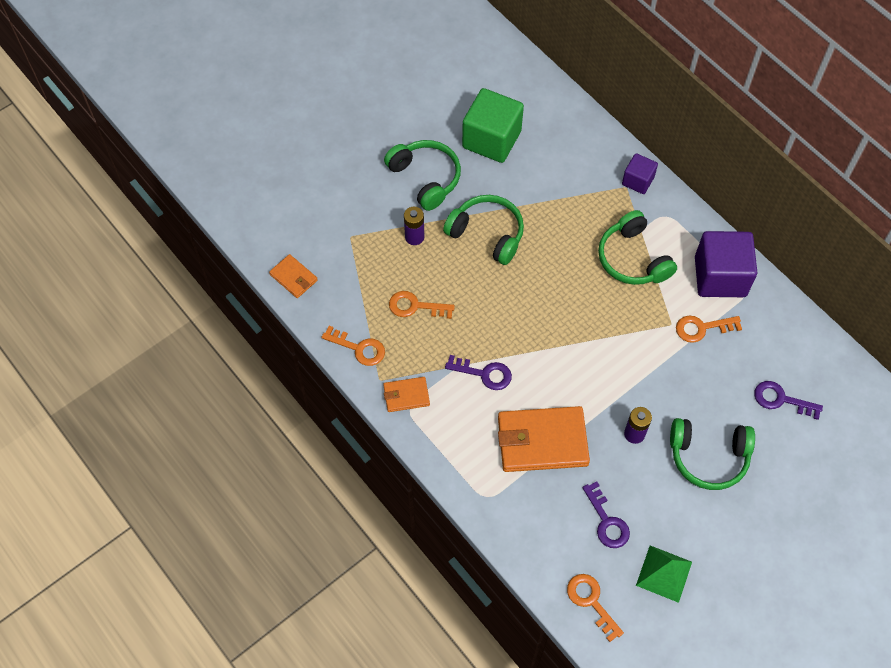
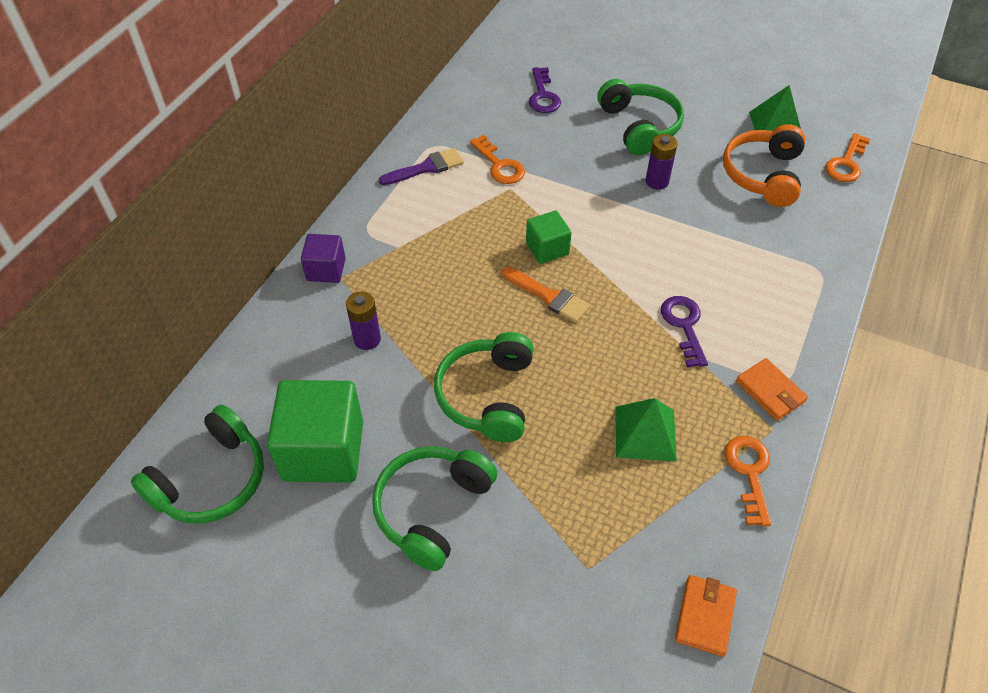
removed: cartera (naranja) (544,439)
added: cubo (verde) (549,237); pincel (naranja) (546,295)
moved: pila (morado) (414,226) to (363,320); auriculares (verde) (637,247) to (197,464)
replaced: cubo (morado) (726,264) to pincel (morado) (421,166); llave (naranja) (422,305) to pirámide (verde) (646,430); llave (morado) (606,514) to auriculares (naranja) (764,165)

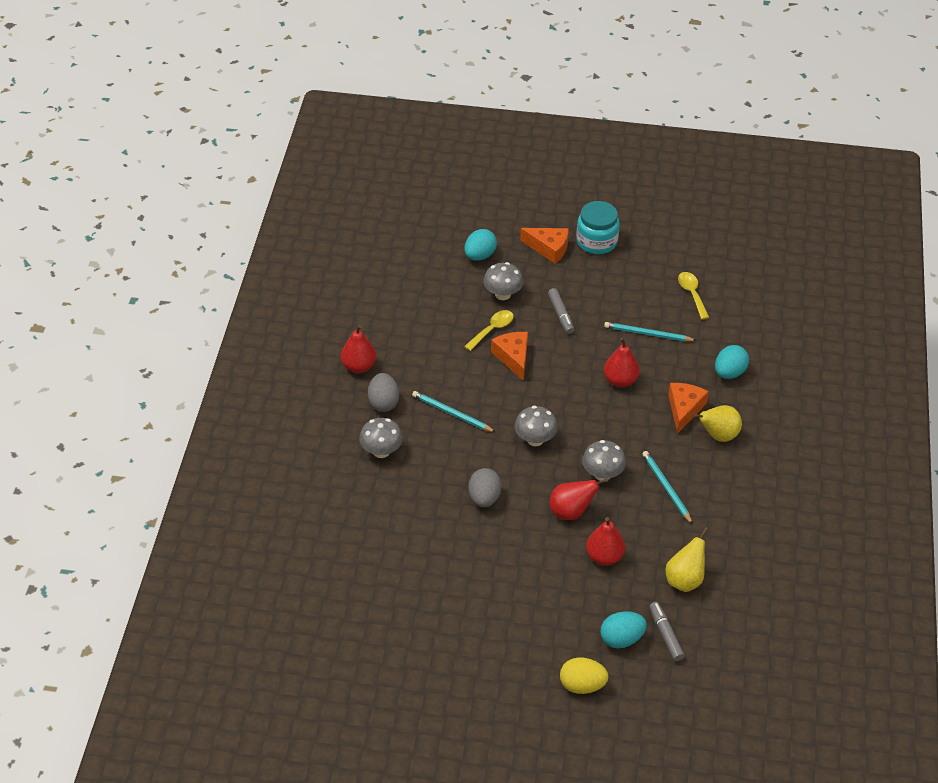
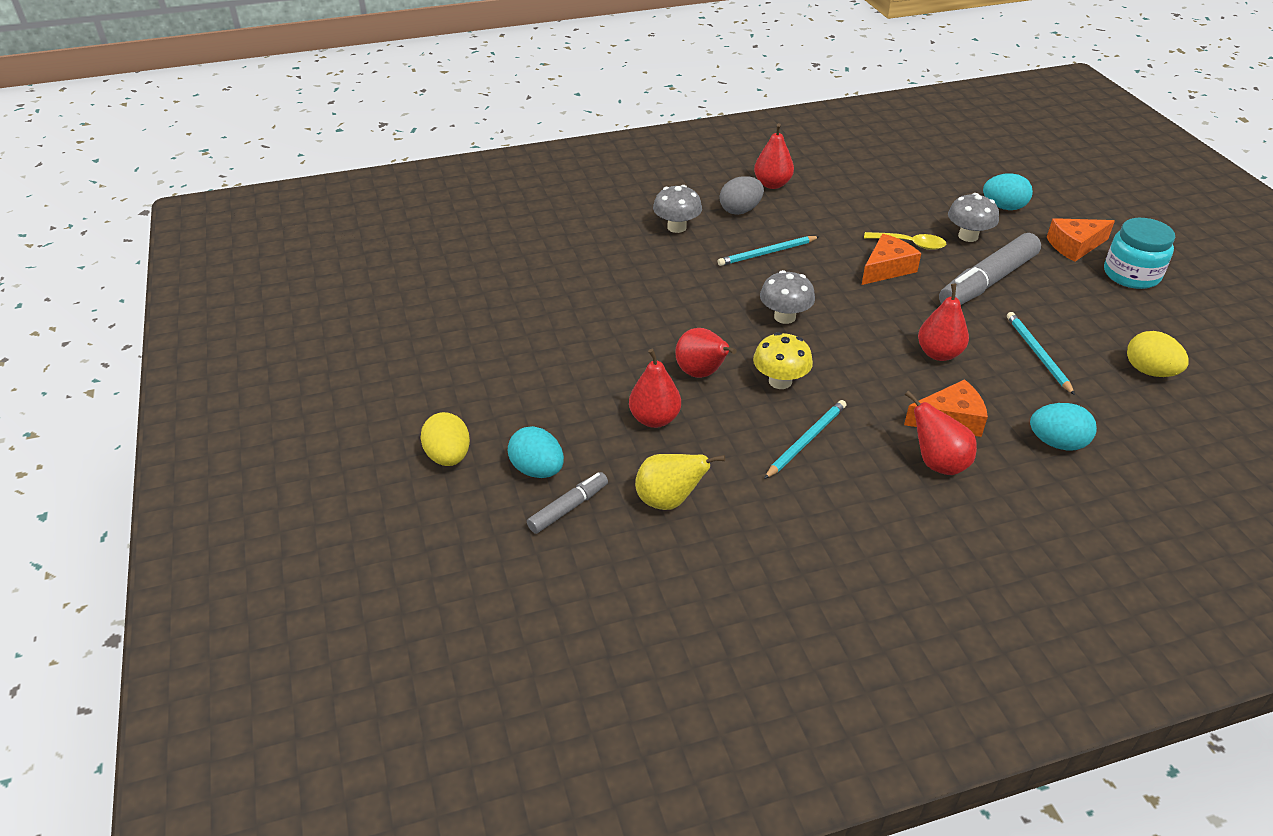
removed: huevo (gris) (485,487)
replaced: cuchara (amarillo) (693,296) to huevo (amarillo) (1158,354)
recoloured: pera (amarillo) (717,423) to pera (rojo) (941,432); seta (gris) (604,460) to seta (amarillo) (783,360)
turned: queso (naranja) (544,246) = (1081,240) 75 degrees clockwise; lápiz (turquesa) (453,411) = (769,251) 120 degrees counterclockwise
resized: rotulador (gris) (561,311) = (990,269) x1.92

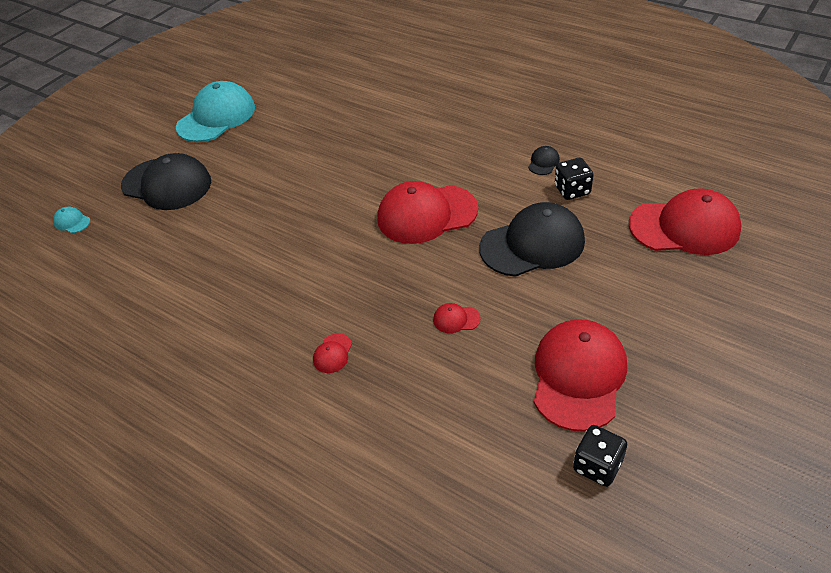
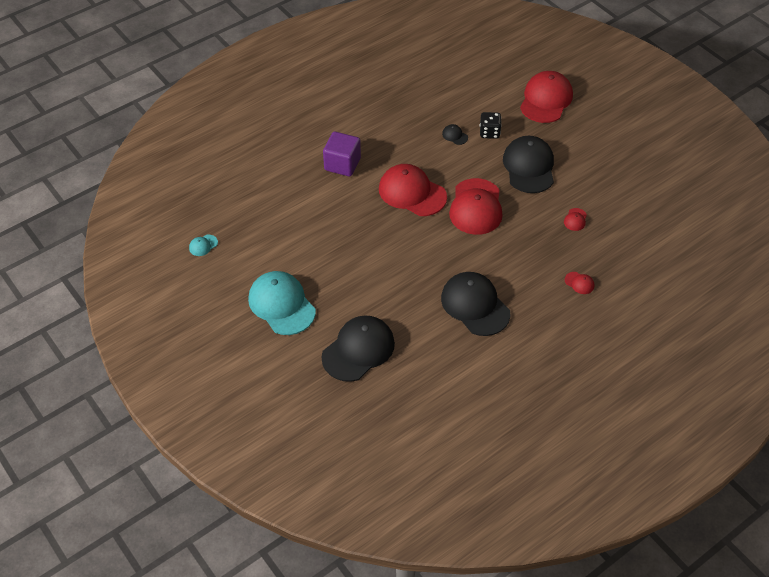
removed: dado (negro) (600,456)
added: cubo (morado) (342,154); gorra (negro) (476,304)
moved: gorra (turquesa) (71,220) to (203,245); gorra (rojo) (580,375) to (413,190)

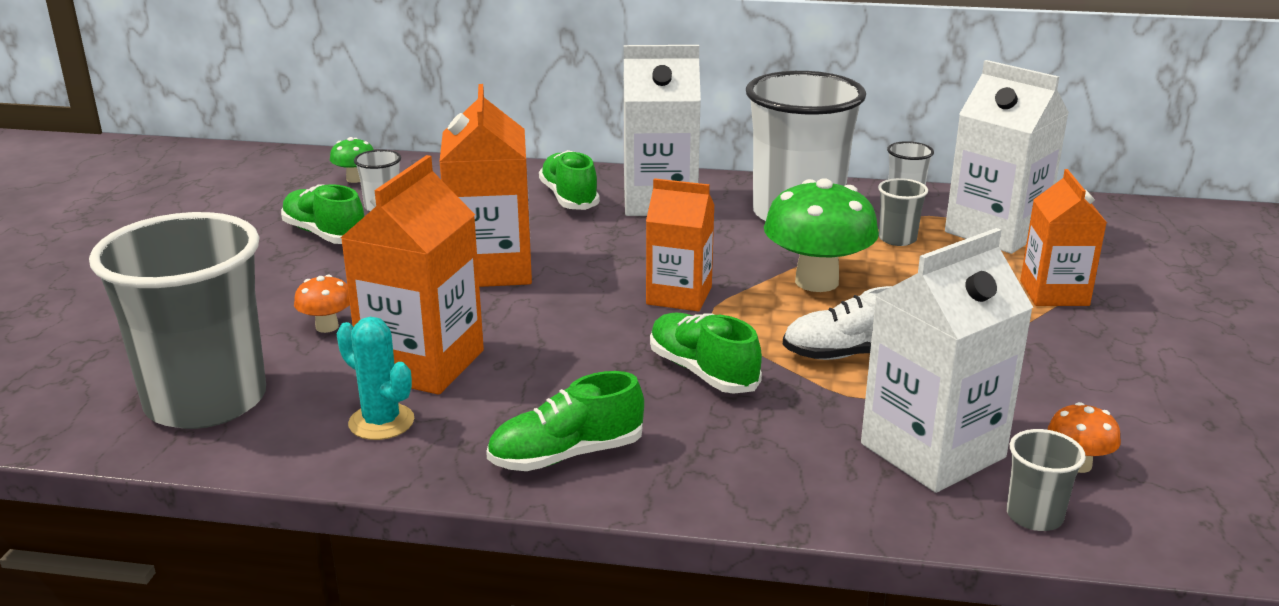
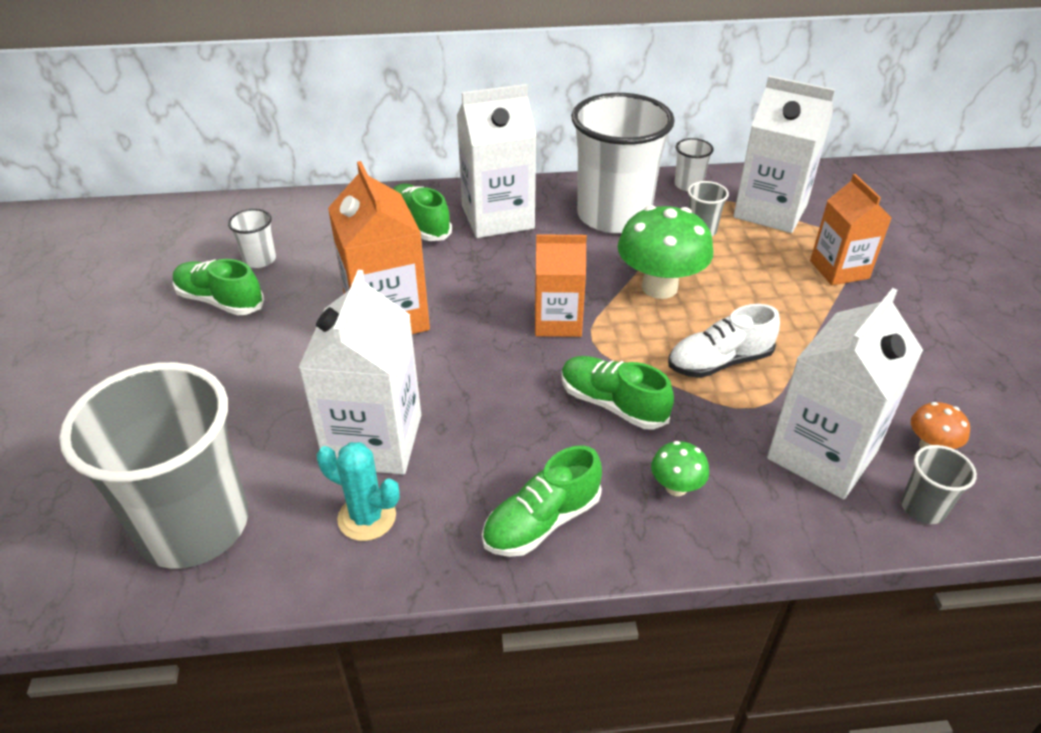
removed: seta (naranja) (322,304)
moved: seta (verde) (352,160) to (680,468)
recoloured: cartón de leche (naranja) (412,275) to cartón de leche (blanco) (359,372)

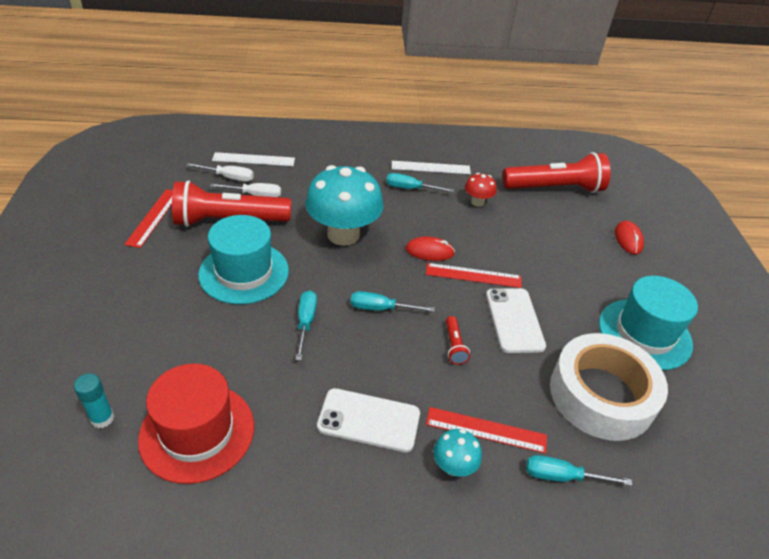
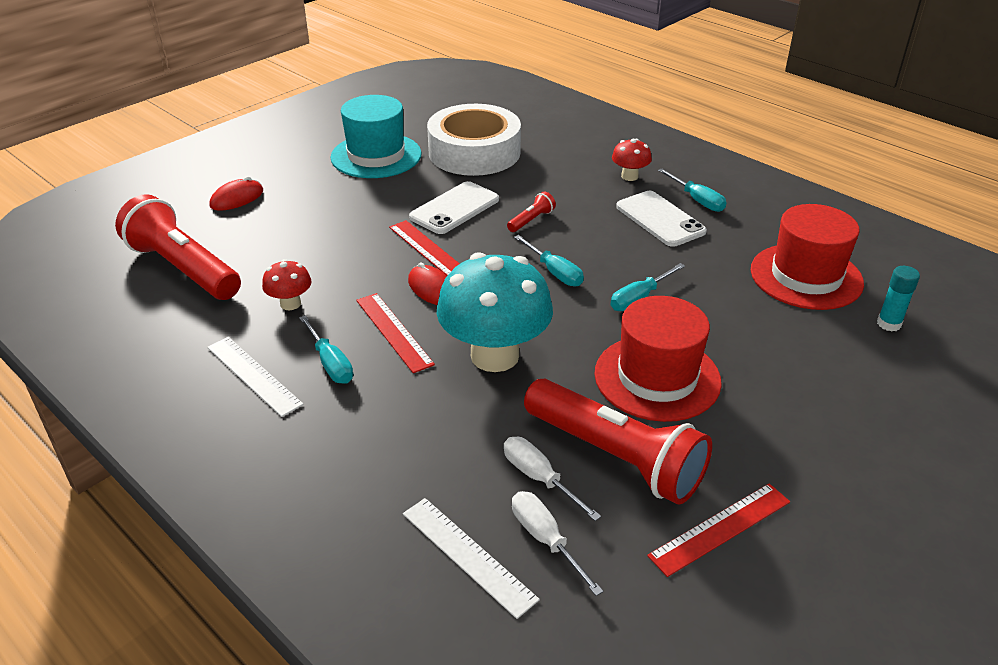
moved: regla (rojo) (486,430) to (395,333); destornillador (turquesa) (579,470) to (692,190)
recoloured: sombrero (turquesa) (243,259) to sombrero (rojo) (658,359); seta (turquesa) (457,453) to seta (rojo) (632,160)

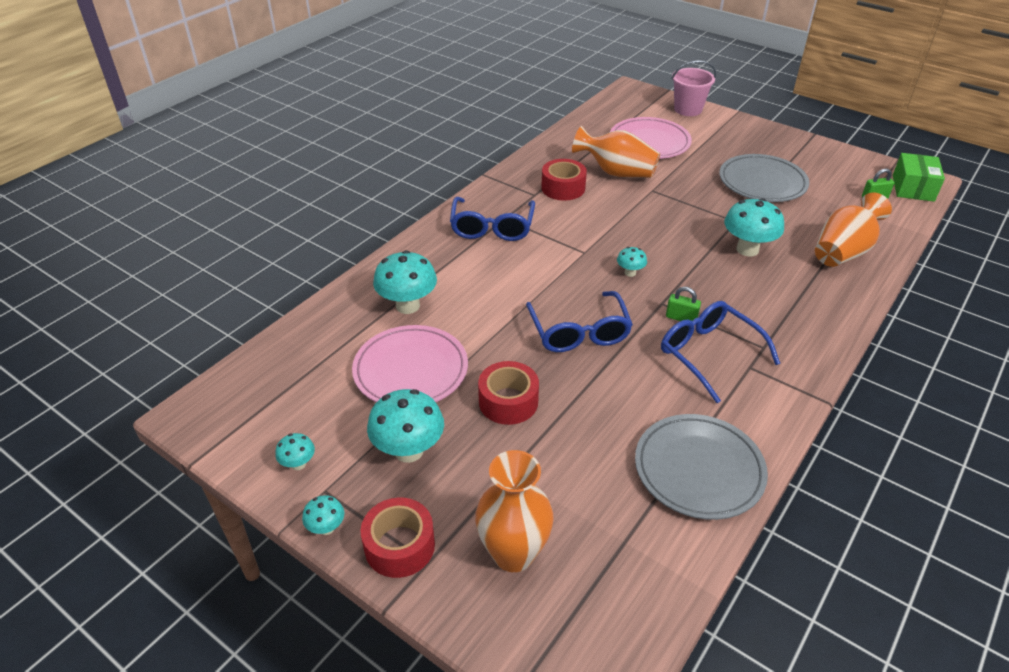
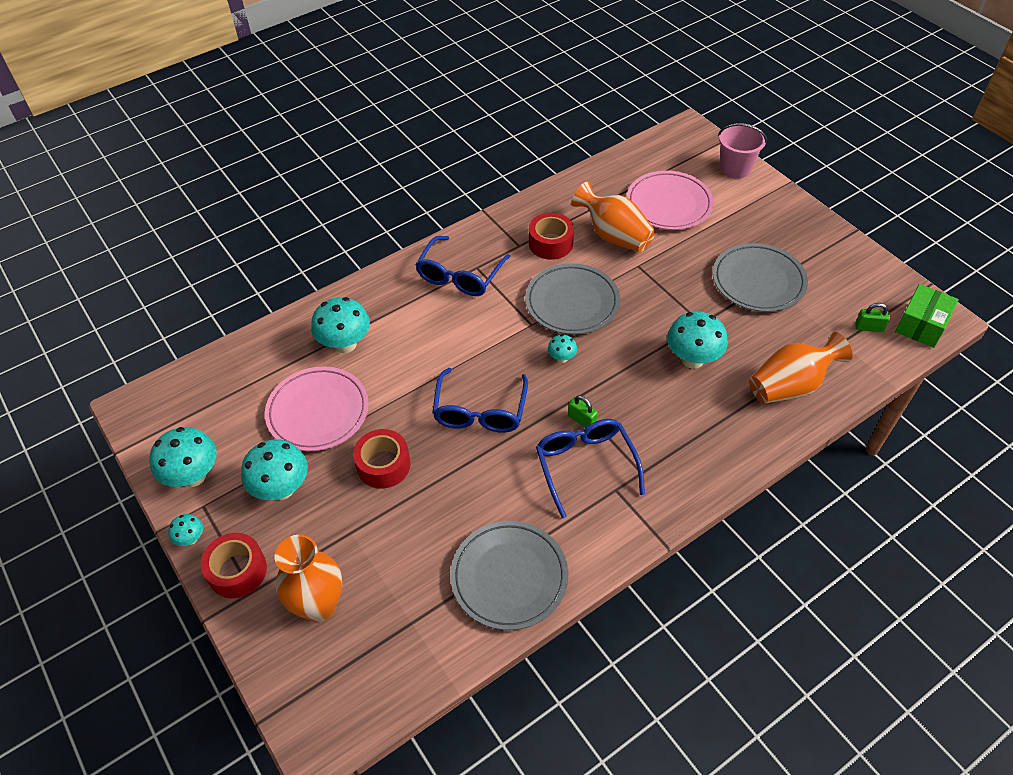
added: plato (gris) (572,299)
resized: seta (turquesa) (295,451) = (183,457) x1.98

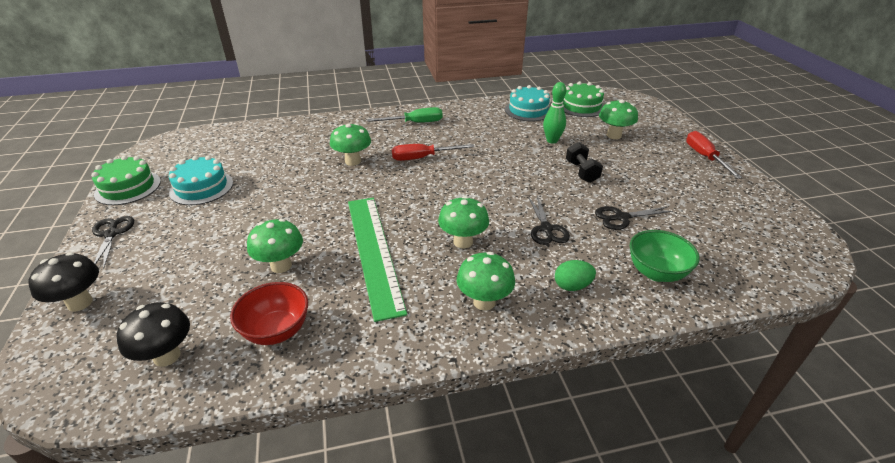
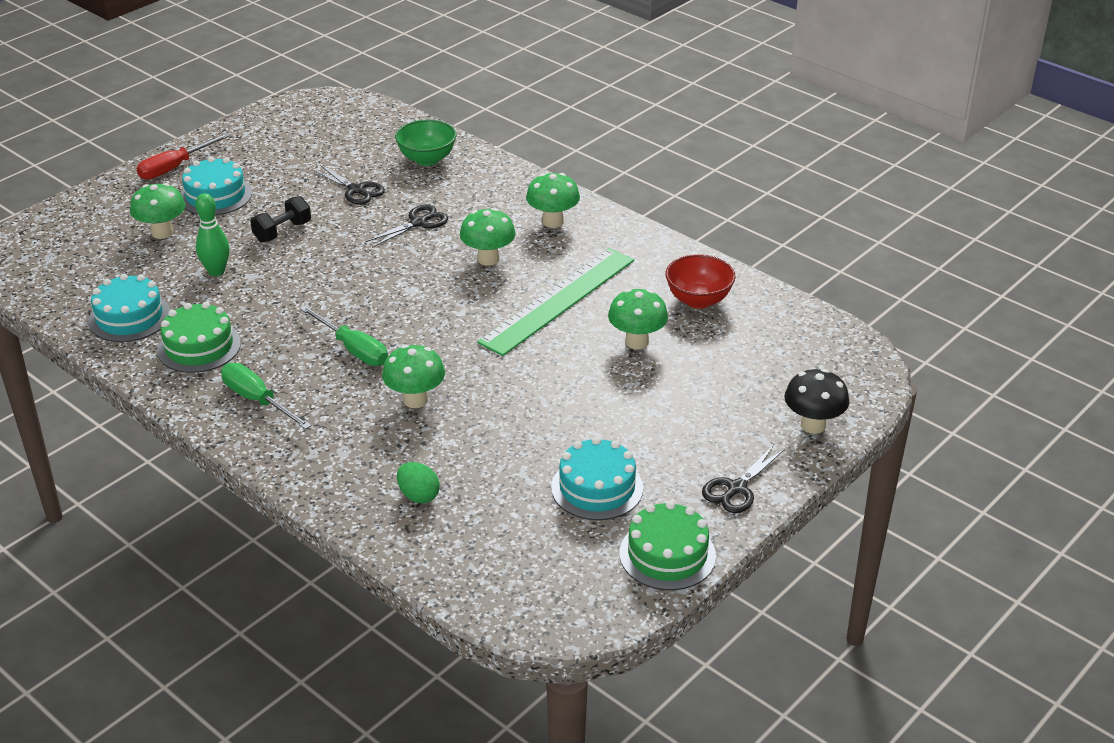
removed: seta (negro) (153,334)
added: tarta (turquesa) (216,185)
moved: tarta (verde) (583,99) to (199,337); huevo (verde) (575,275) to (418,482)
recoloured: destornillador (rojo) (433,152) to destornillador (verde) (344,335)

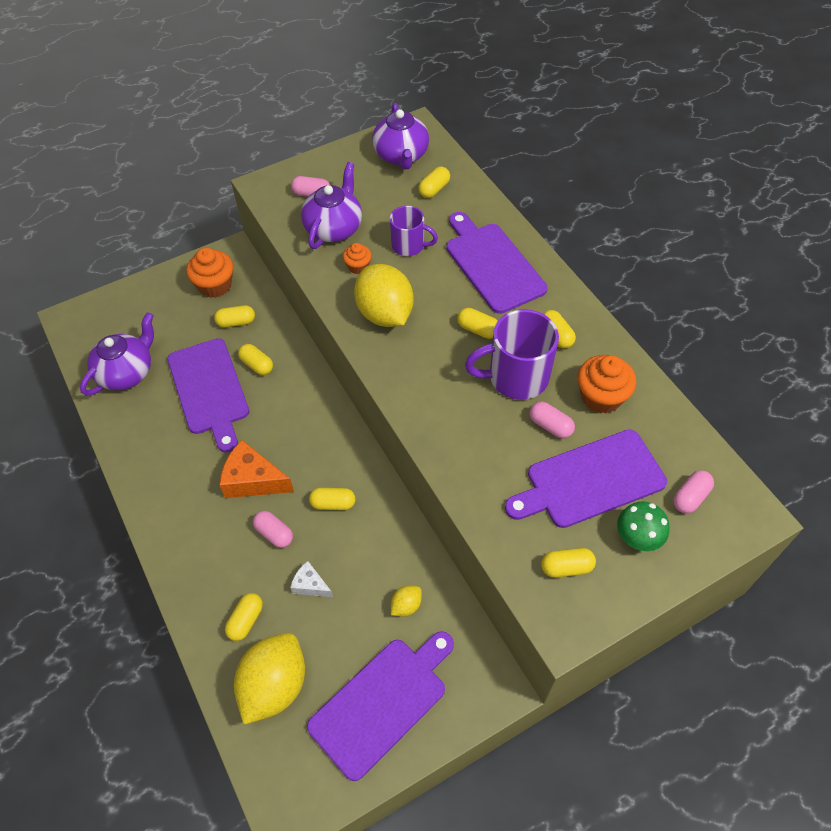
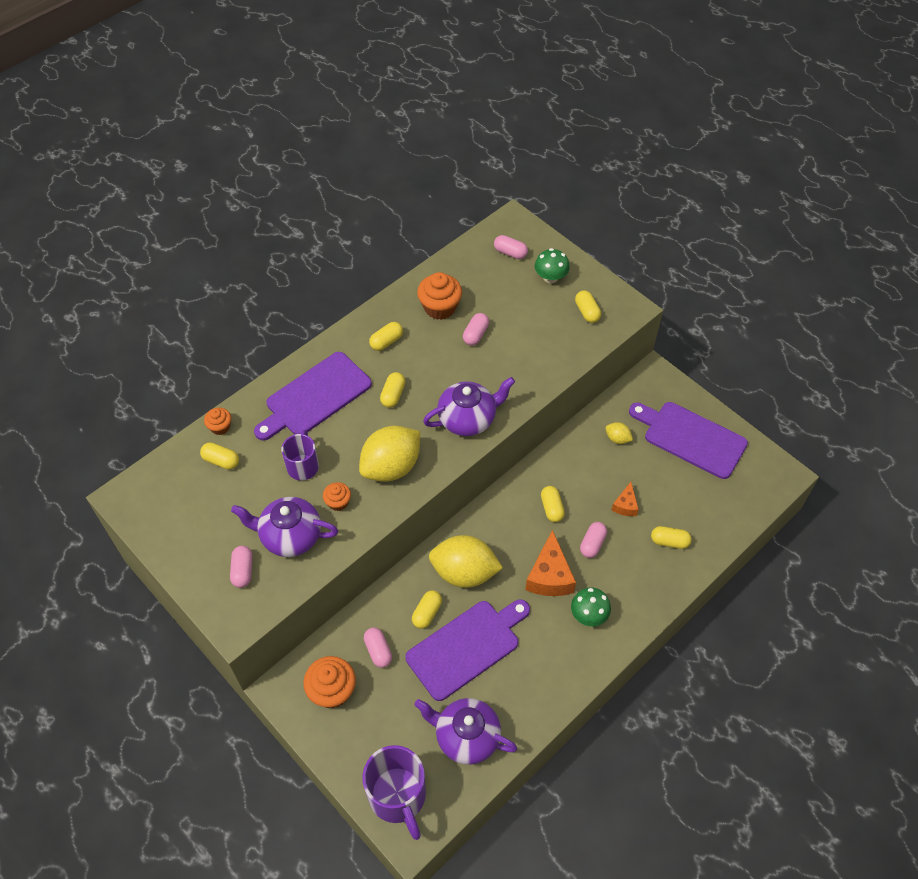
removed: tabla de cortar (morado) (586,479)
added: magdalena (naranja) (217,421); seta (verde) (591,606)
moved: tetera (morado) (400,136) to (469,406); taza (morado) (512,354) to (394,792); limón (amarillo) (269,679) to (466,561)
recoloured: cápsula (amarillo) (234,316) to cápsula (rosa) (378,647); queso (blanco) (311,579) to queso (naranja) (625,499)

